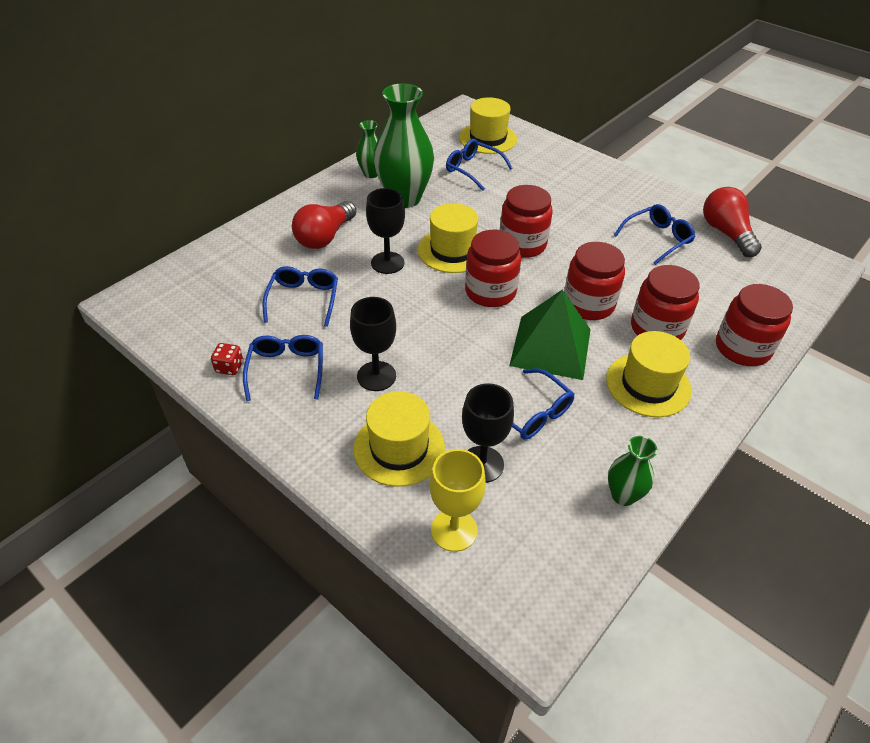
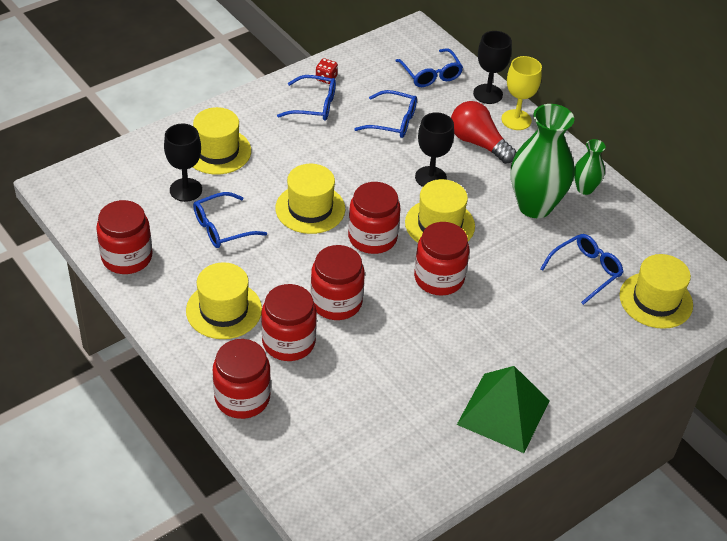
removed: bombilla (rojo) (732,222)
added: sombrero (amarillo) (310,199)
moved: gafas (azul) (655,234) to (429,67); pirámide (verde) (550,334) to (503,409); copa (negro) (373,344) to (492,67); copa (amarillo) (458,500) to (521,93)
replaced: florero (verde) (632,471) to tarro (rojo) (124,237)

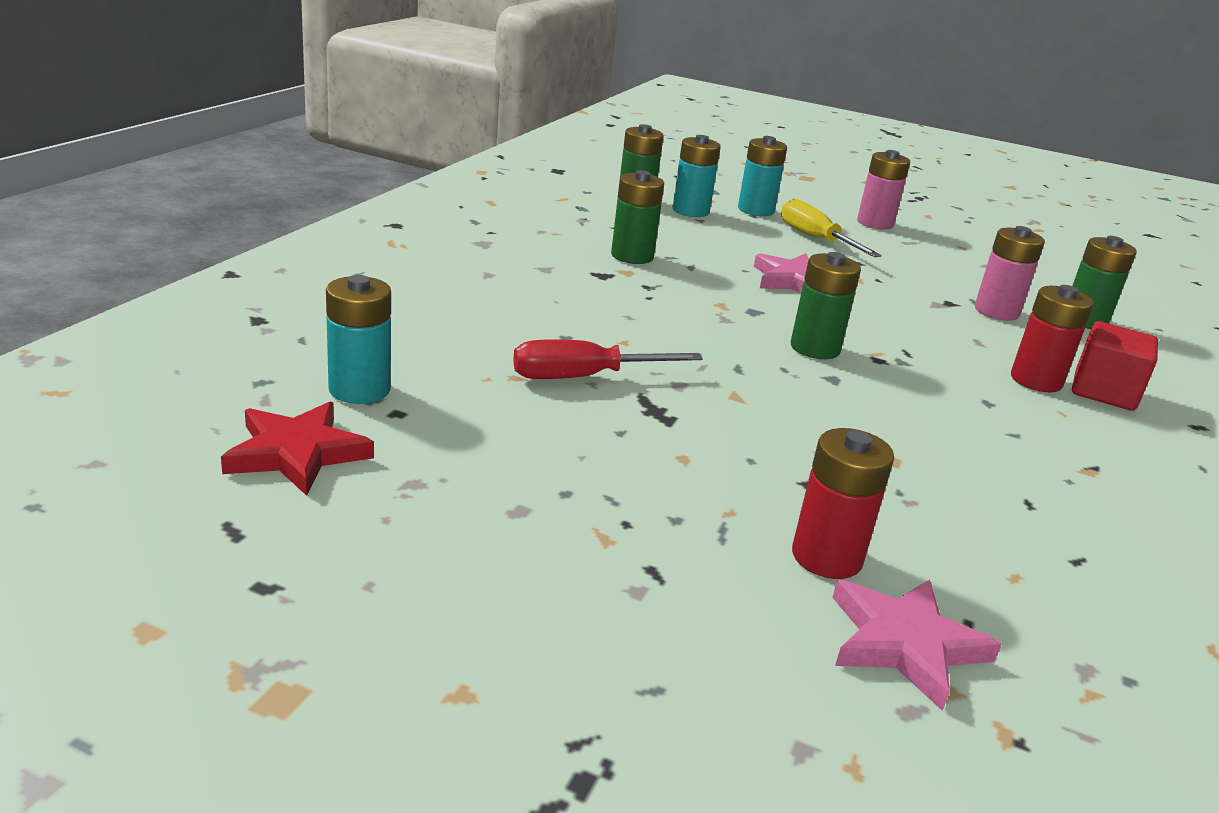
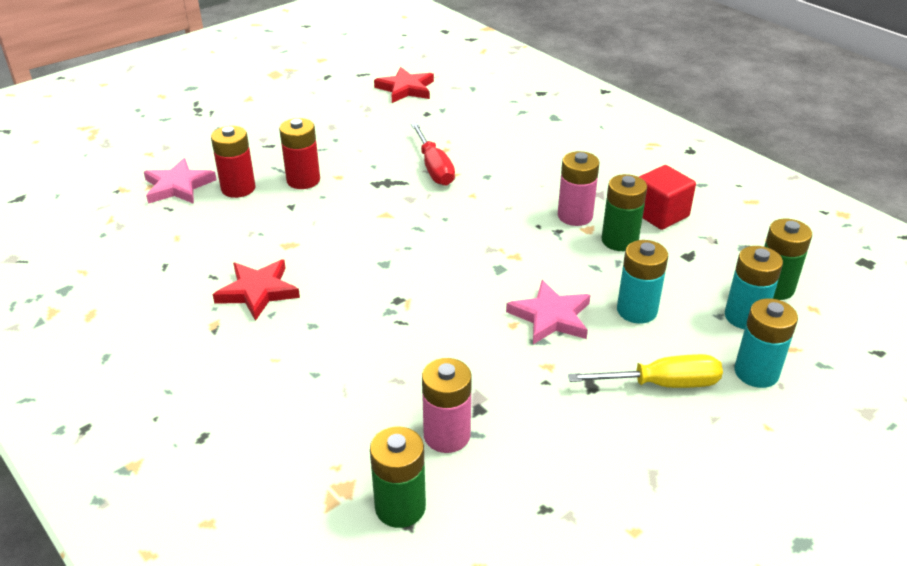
removed: pila (verde) (826,305)
added: estrella (rojo) (256,290)
moved: pila (rosa) (883,190) to (579,188); pila (turquesa) (358,339) to (642,282); pila (rojo) (1052,338) to (299,153); cubo (rojo) (1115,366) to (667,197)
turned: destornillador (rojo) (608,359) = (433,154) 150 degrees clockwise

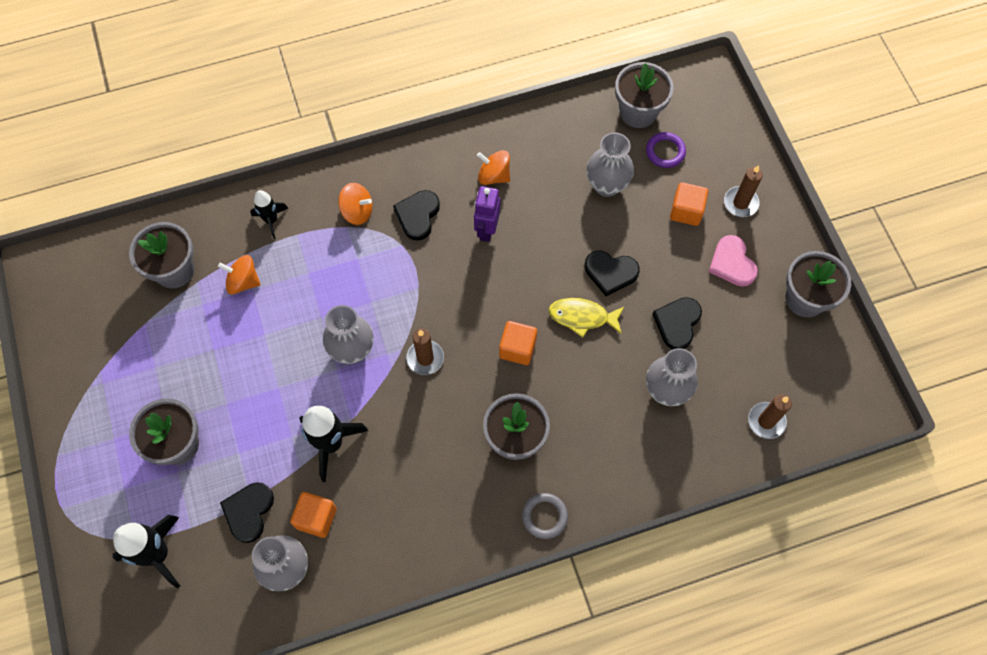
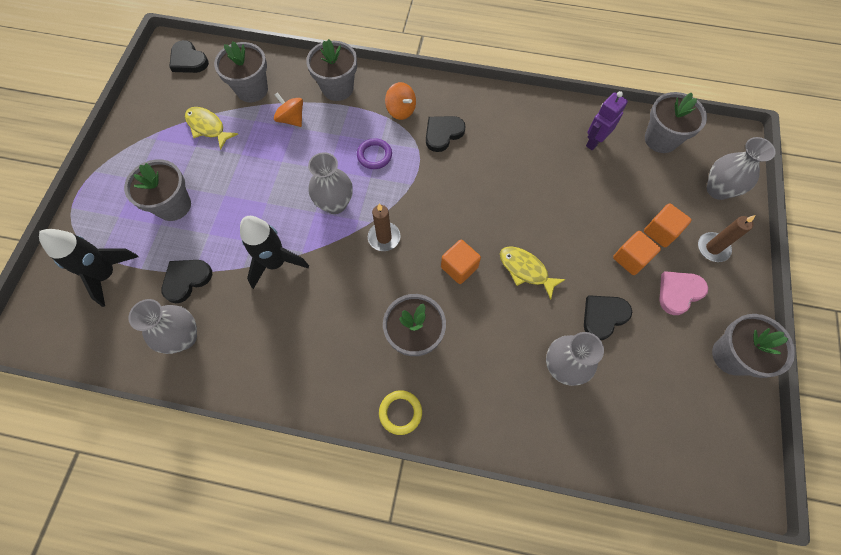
removed: peonza (naranja) (493,167); vela (marrón) (770,416)
added: pez (amarillo) (211,128)
moved: florero (gris) (610,164) to (741,168); anillo (morado) (666,150) to (374,153); robot (morado) (487,214) to (607,120); corazón (negro) (612,273) to (189,56); cubo (naranja) (313,515) to (637,253)
replaced: cohete (negro) (269,214) to maceta (gris) (331,70)
recoloured: anillo (gris) (545,516) to anillo (amarillo) (400,412)
turned: corazón (rosa) (733,261) = (683,293) 45 degrees clockwise

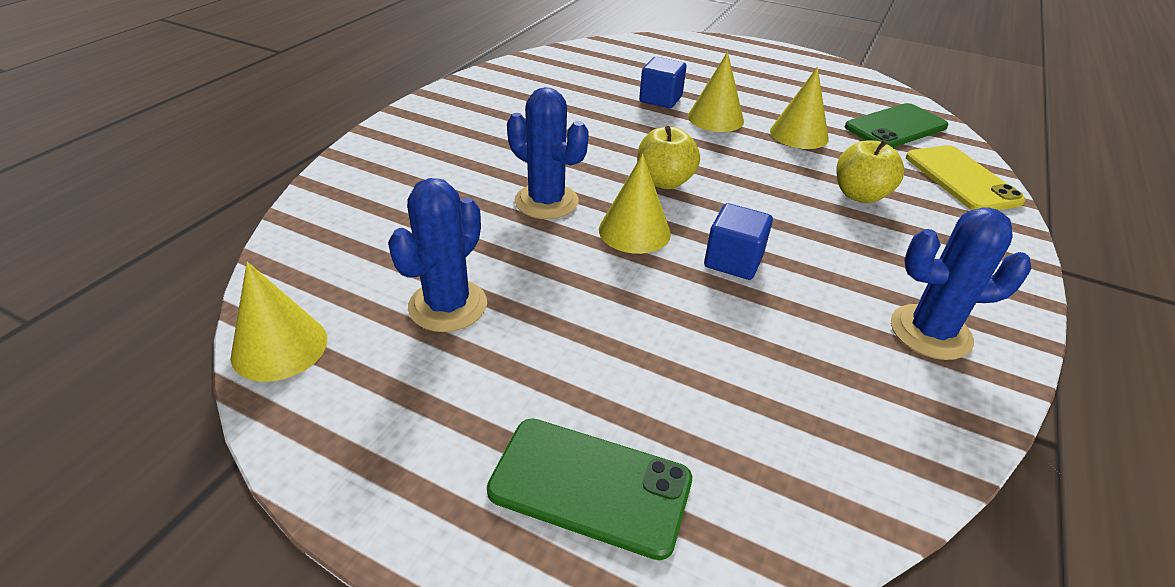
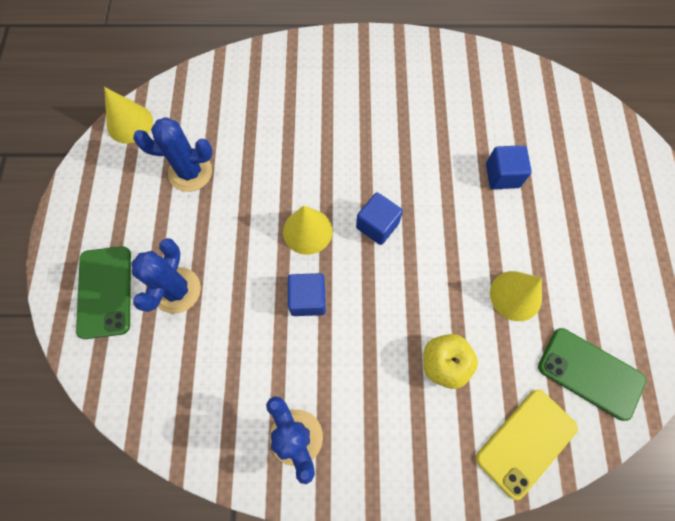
removed: cono (amarillo) (716,92)
moved: cactus (azul) (548,153) to (166,276)
replaced: manzana (amarillo) (668,157) to cubo (azul) (379,218)

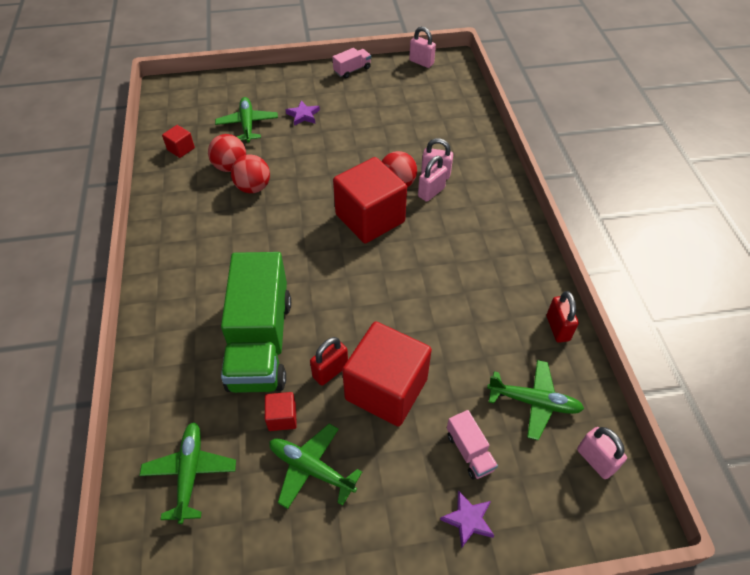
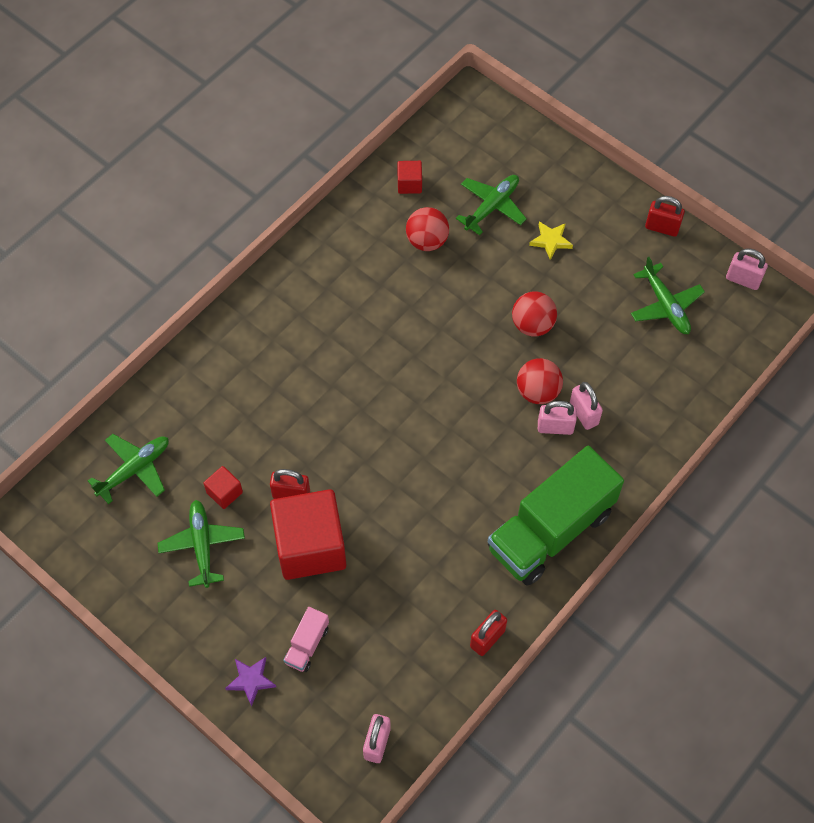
removed: cubo (rojo) (370,200)
moved: pelota (rojo) (250,173) to (534,314); camión (verde) (256,322) to (556,516); avión (verde) (535,400) to (668,295)
replaced: camión (rosa) (352,63) to candado (rojo) (665,216)
recoloured: estrella (morado) (303,113) to estrella (amarillo) (551,241)
turned: candado (rosa) (422,47) = (747,269) 60 degrees counterclockwise

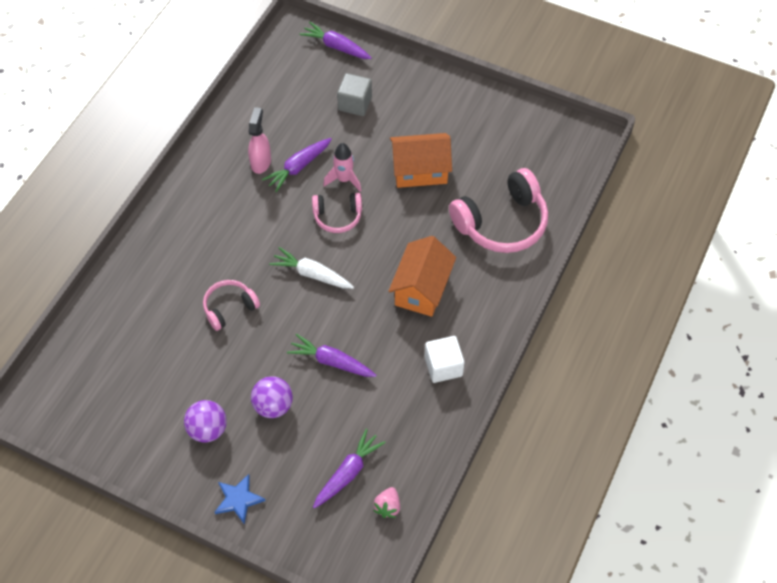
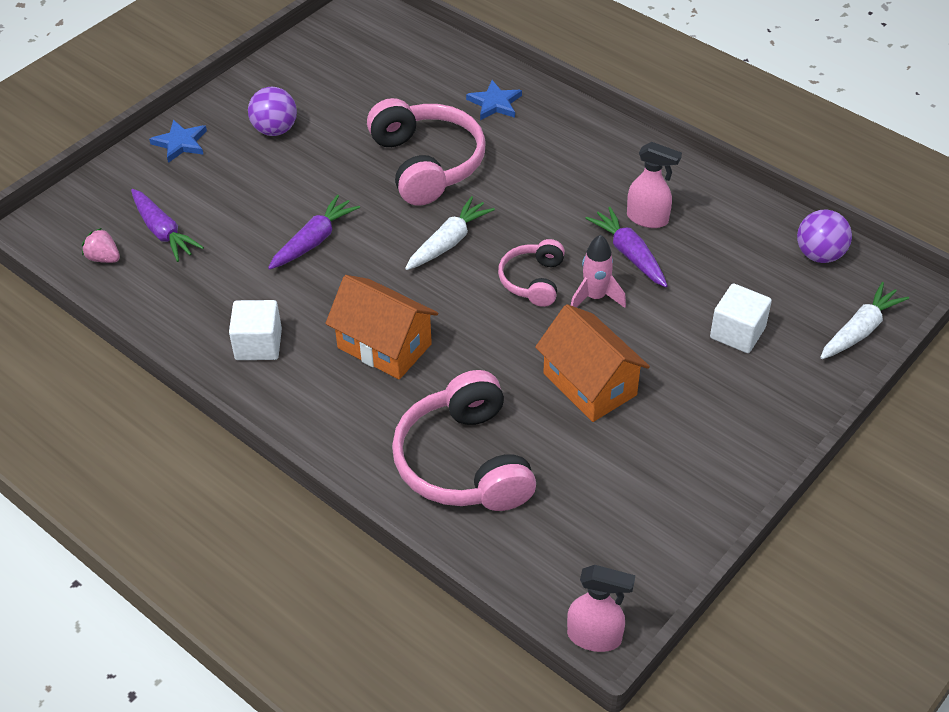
added: estrella (azul) (494,100); pulverizador (rosa) (601,608)
moved: pelota (morado) (272,397) to (824,236)
recoloured: zanahoria (morado) (336,40) to zanahoria (blanco) (864,320); cubo (gris) (354,94) to cubo (blanco) (741,318)
turned: casa (naranja) (421,160) = (592,363) 45 degrees counterclockwise
resized: auriculares (rosa) (231,305) = (426,152) x1.81

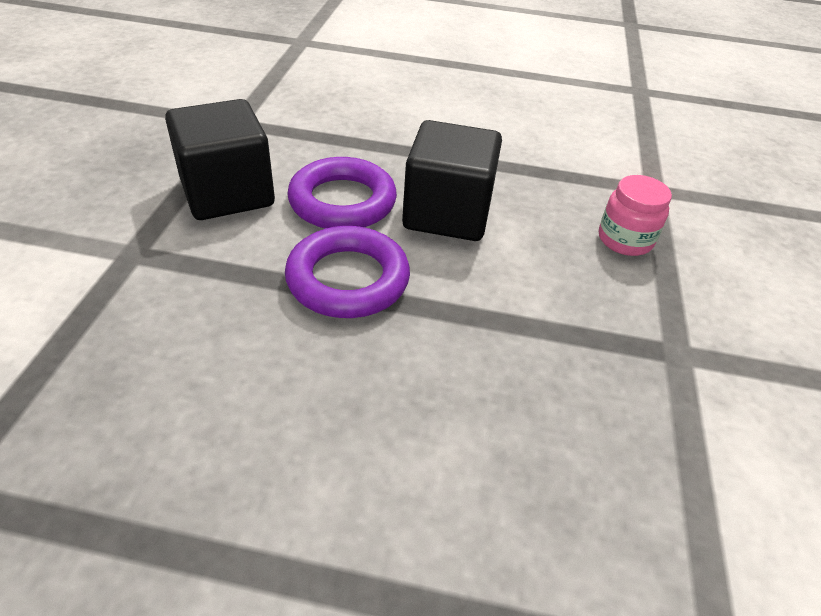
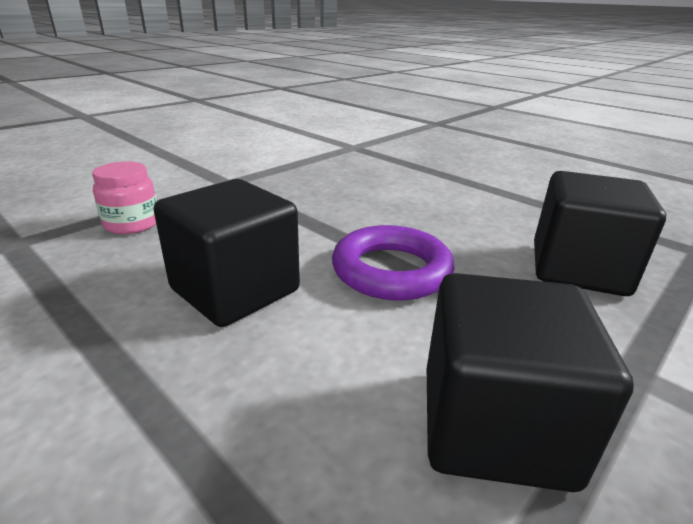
removed: anillo (morado) (342,193)
added: cubo (negro) (600,233)

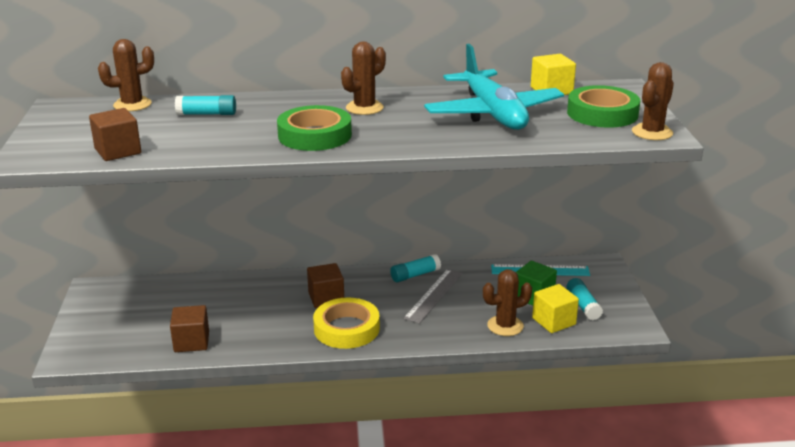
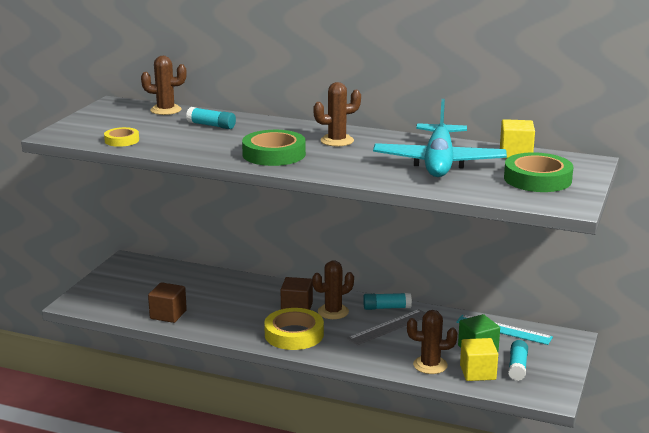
moved: cactus (marrón) (653,101) to (333,289)
replaced: cubo (marrón) (115,134) to cinta adhesiva (amarillo) (121,137)

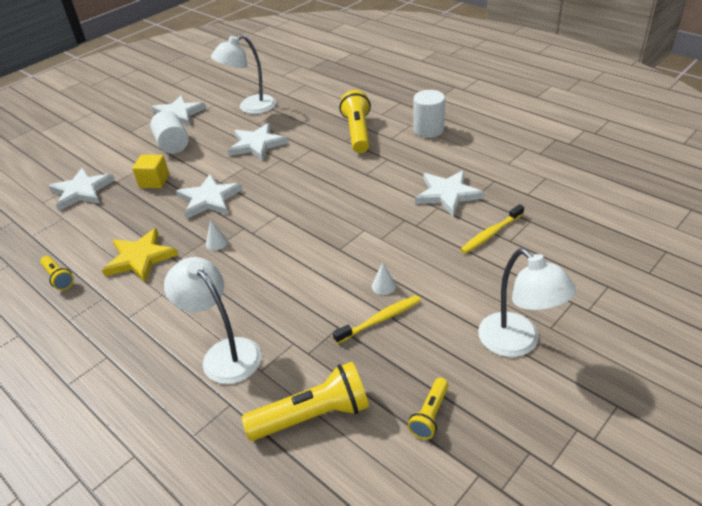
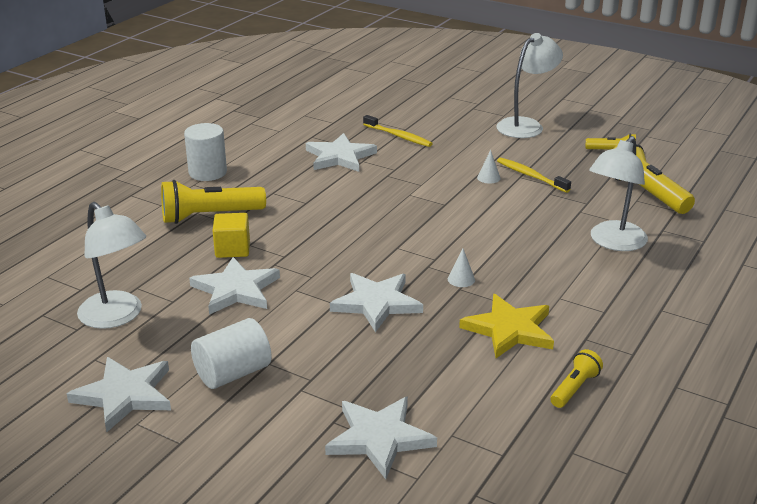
moved: cubo (amarillo) (150,171) to (231,235)

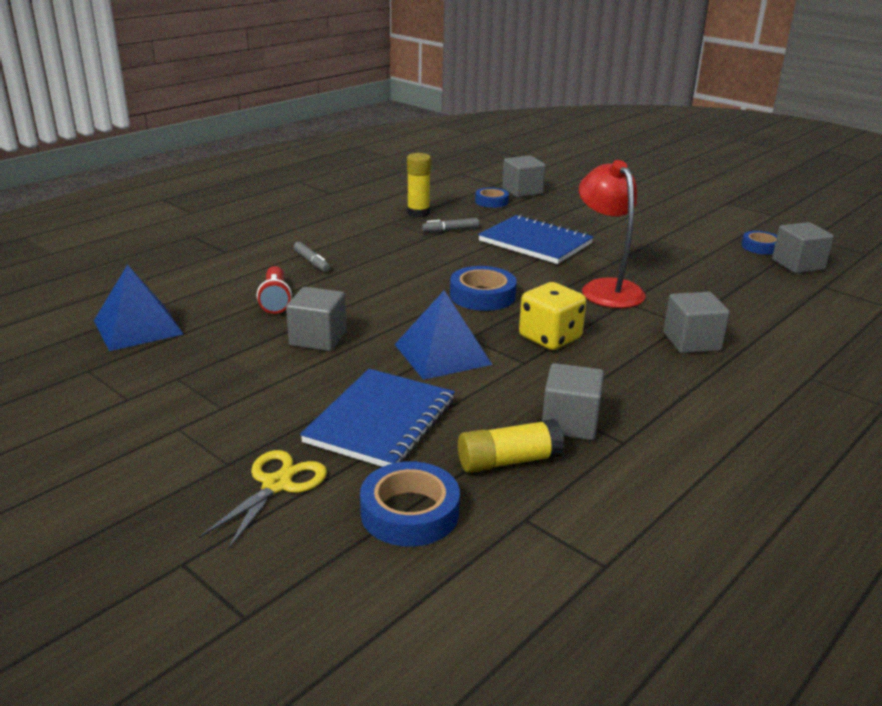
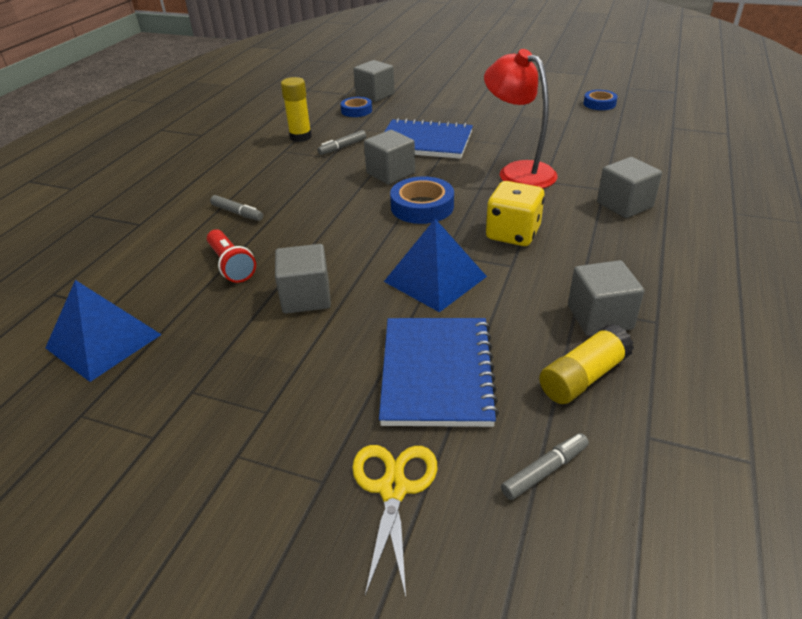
moved: cubo (gris) (803,248) to (389,157)
replaced: cinta adhesiva (azul) (410,504) to rotulador (gris) (545,466)

